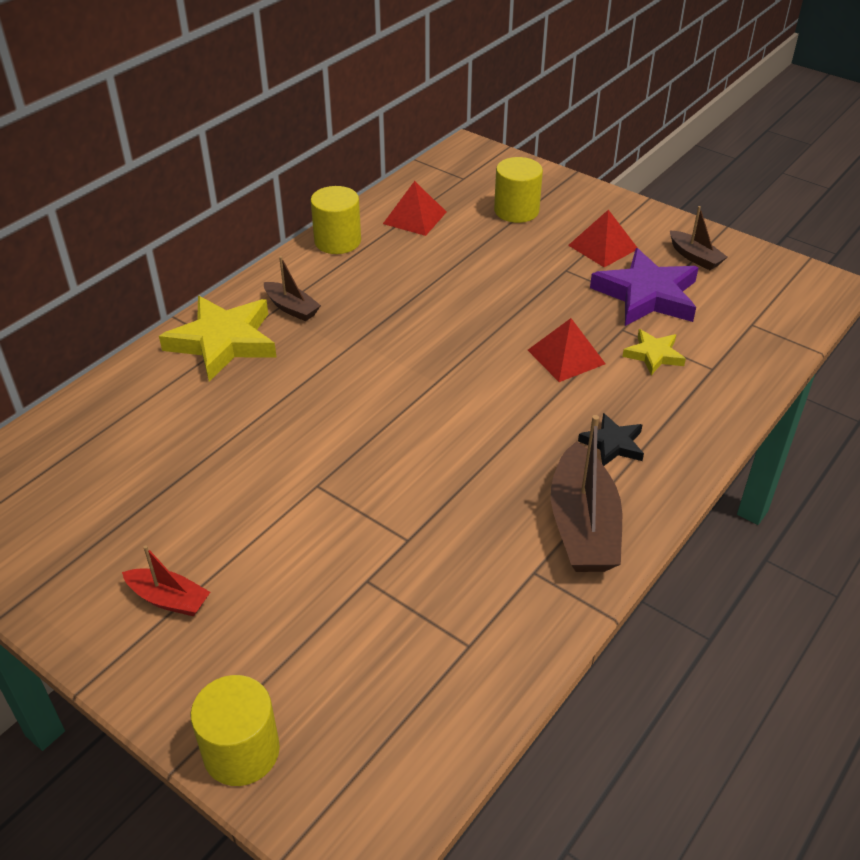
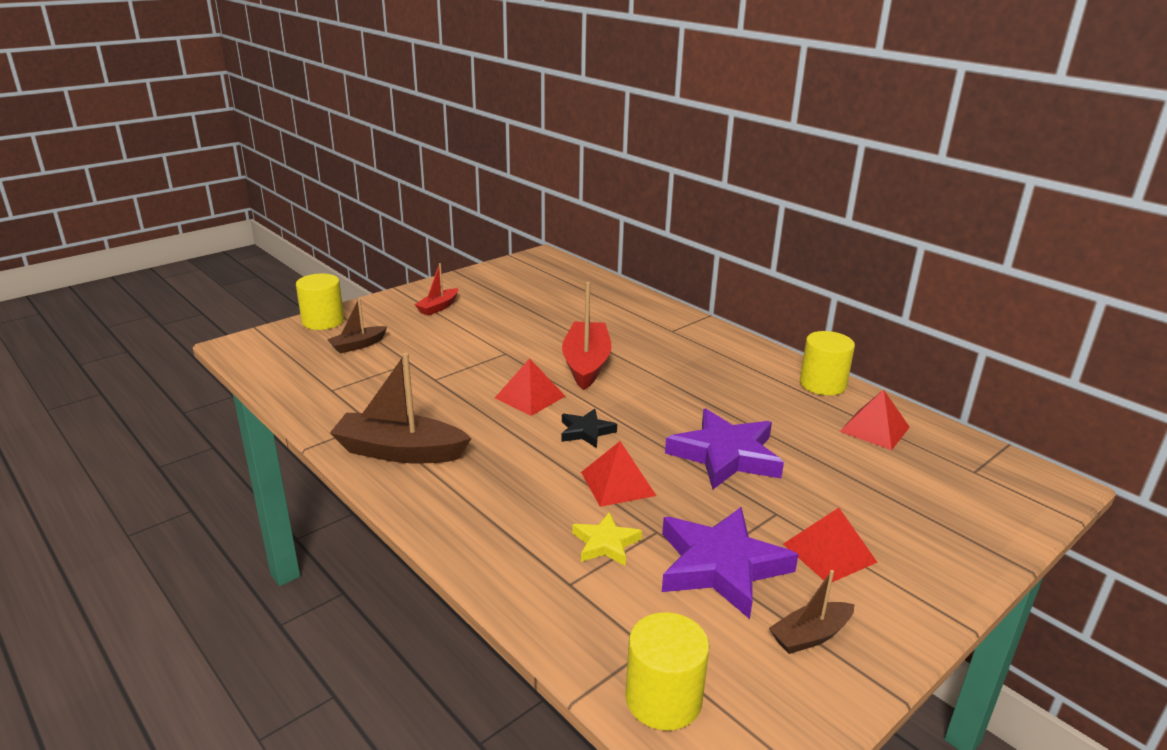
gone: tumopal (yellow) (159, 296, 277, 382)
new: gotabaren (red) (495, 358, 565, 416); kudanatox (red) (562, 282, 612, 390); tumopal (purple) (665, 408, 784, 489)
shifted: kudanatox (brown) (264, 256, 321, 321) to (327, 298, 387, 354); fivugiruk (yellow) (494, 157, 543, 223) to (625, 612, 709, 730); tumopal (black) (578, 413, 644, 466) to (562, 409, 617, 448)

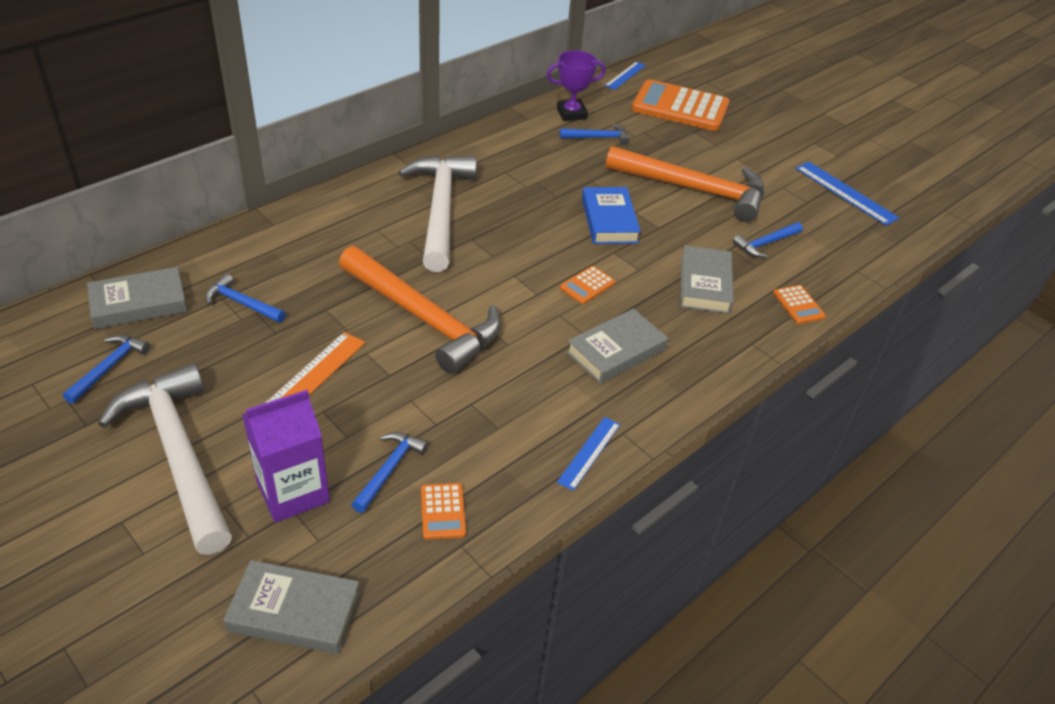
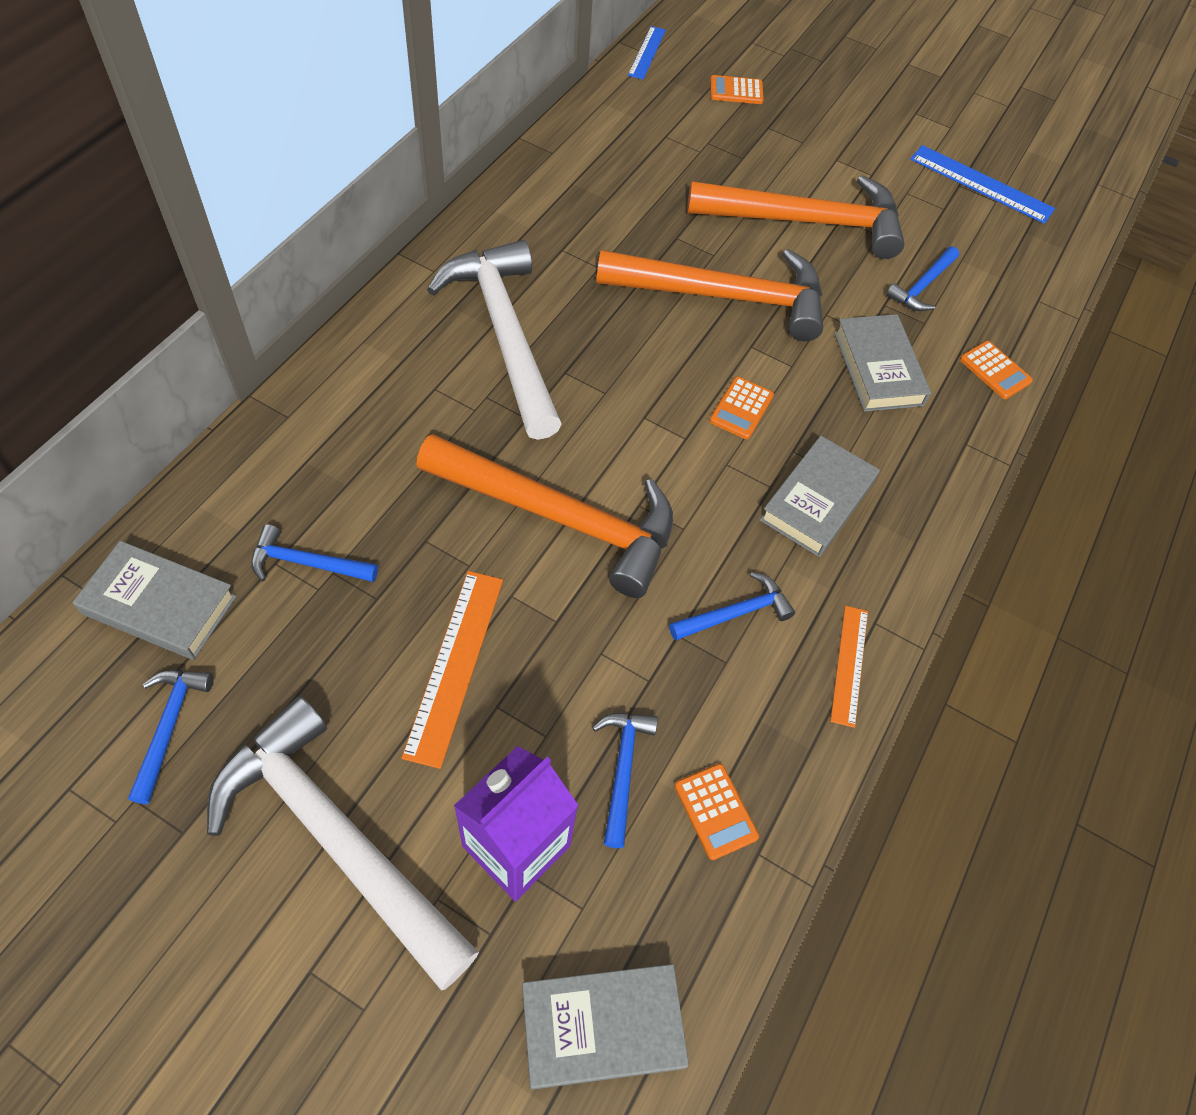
gone: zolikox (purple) (547, 50, 606, 121)
shifted: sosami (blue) (560, 123, 629, 145) to (669, 572, 795, 641)
swapped: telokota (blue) (582, 187, 641, 244) to sosami (orange) (596, 249, 823, 341)
repainted: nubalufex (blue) (557, 417, 620, 491) to nubalufex (orange) (830, 606, 868, 728)
rotated: telokota (grey) (87, 267, 187, 329) = (73, 541, 237, 660) 60 degrees clockwise
scaled: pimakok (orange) (632, 79, 730, 131) = (710, 75, 764, 104) x0.44

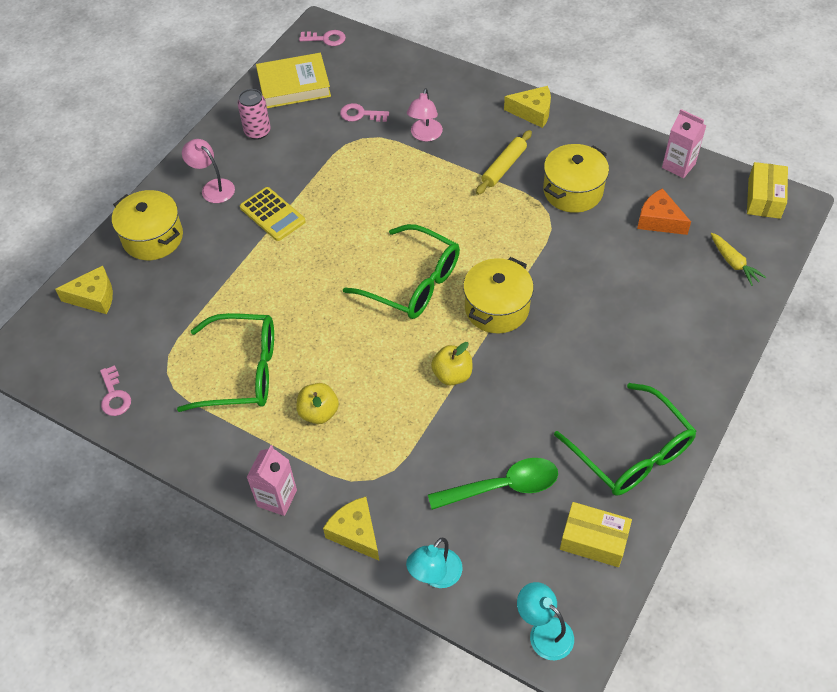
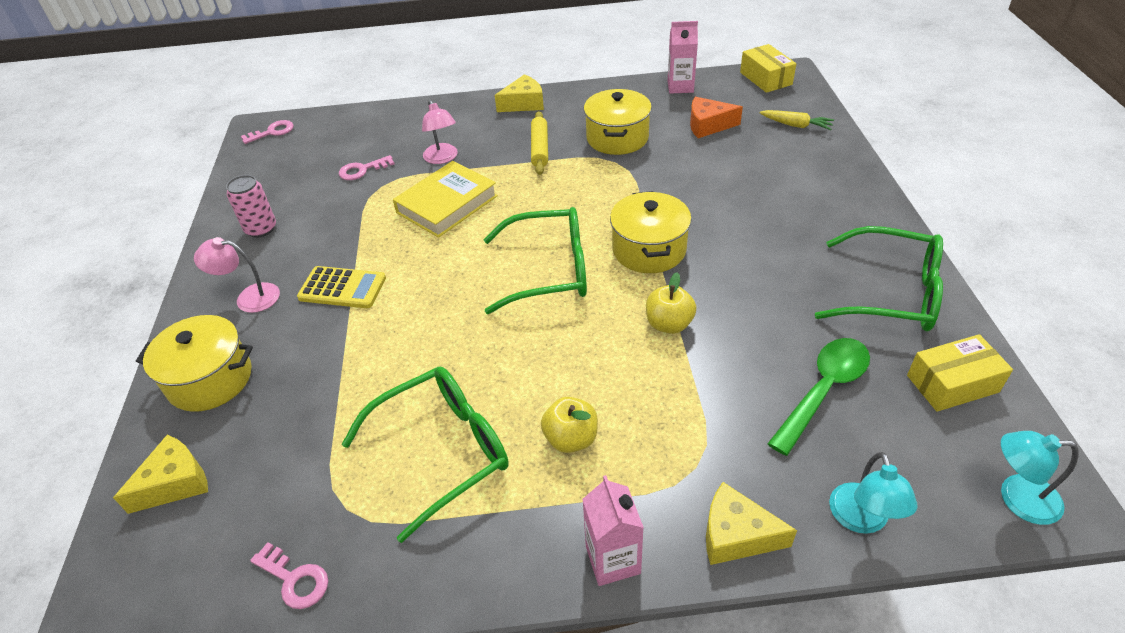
shifted: telokota (yellow) (256, 53, 331, 108) to (393, 161, 498, 238)

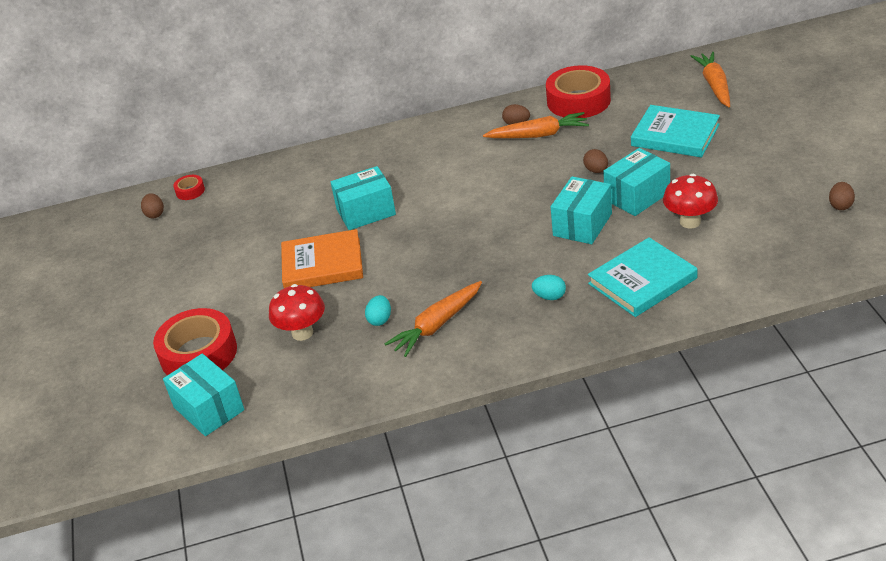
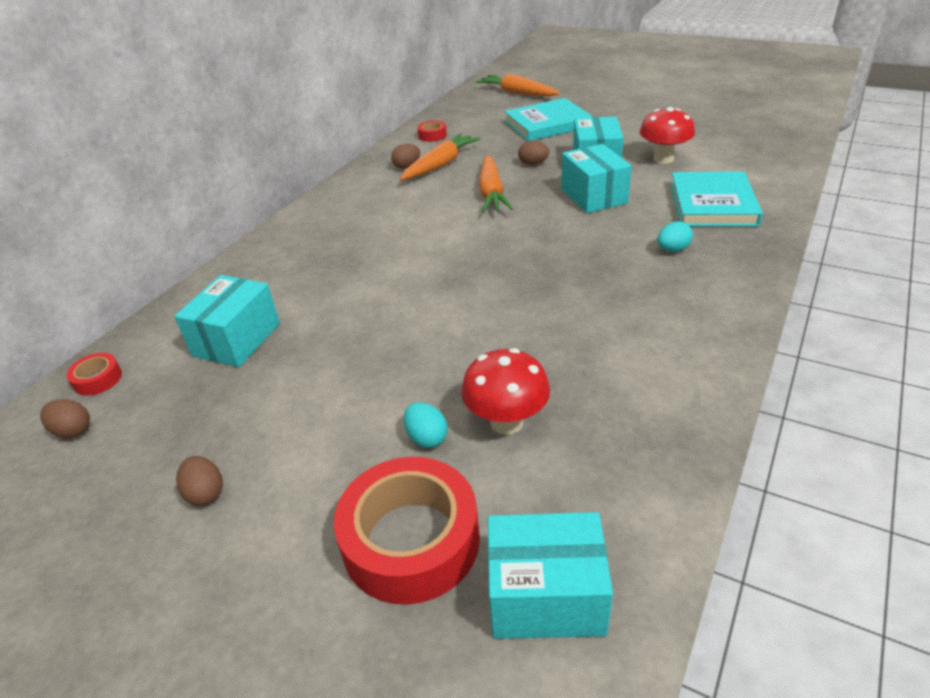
gone: telokota (orange) (281, 229, 363, 288)
shifted: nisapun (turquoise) (331, 166, 396, 230) to (174, 275, 280, 367); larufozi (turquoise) (365, 295, 391, 326) to (404, 402, 448, 448); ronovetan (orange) (385, 281, 482, 357) to (479, 155, 513, 213); larufozi (brown) (829, 182, 855, 210) to (176, 456, 223, 506)
scaled: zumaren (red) (546, 65, 611, 118) = (417, 121, 447, 142) x0.45

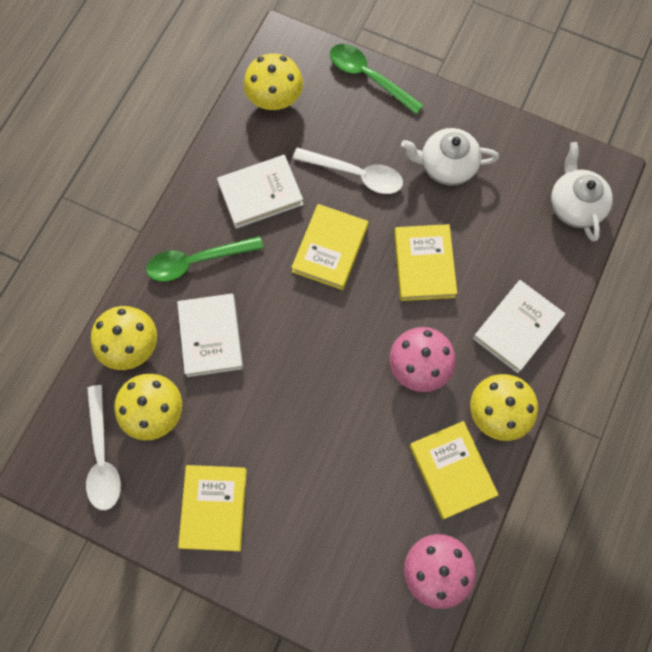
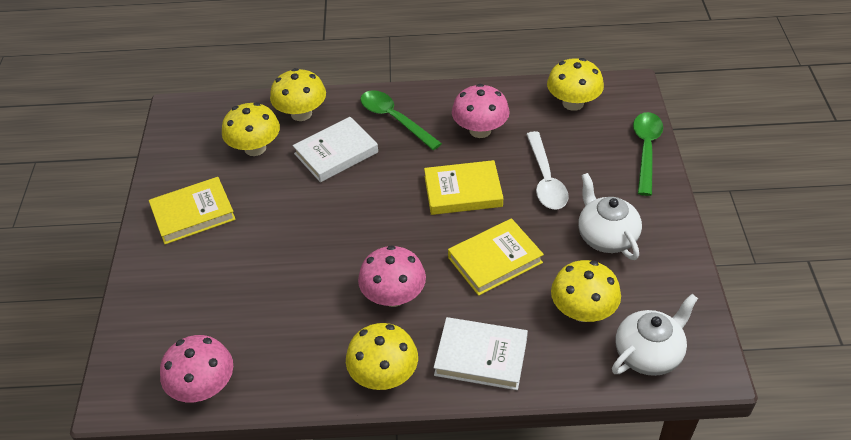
gone: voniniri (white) (86, 385, 121, 510); telokota (yellow) (409, 421, 499, 519)
new: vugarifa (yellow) (551, 260, 621, 322)
swapped: telokota (white) (217, 155, 304, 229) to vugarifa (pink) (452, 84, 510, 138)

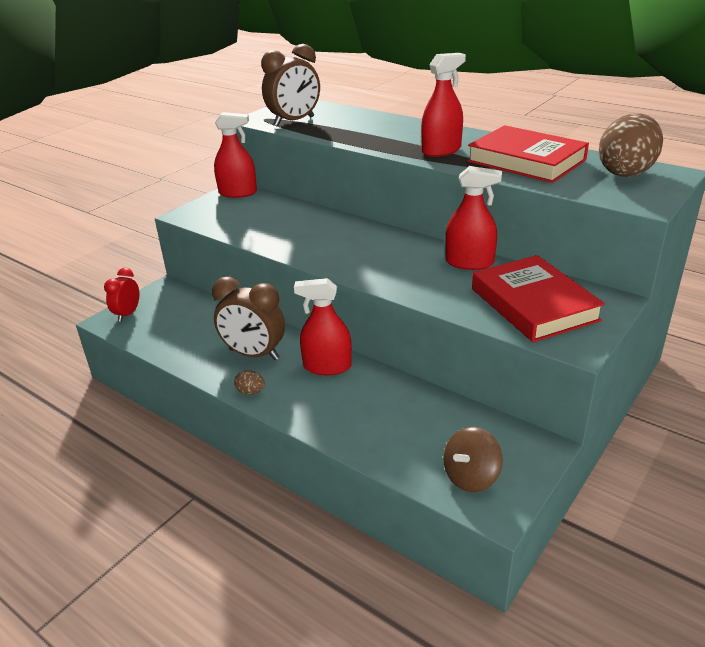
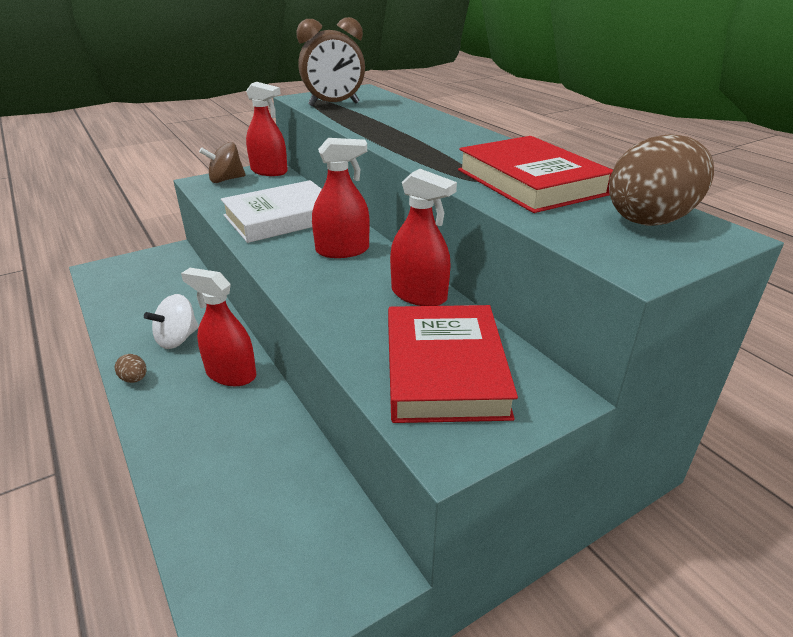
gone: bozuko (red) (104, 268, 140, 322)
new: telokota (white) (221, 180, 322, 243)
shifted: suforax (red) (421, 53, 466, 157) to (312, 138, 370, 258); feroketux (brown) (443, 427, 503, 492) to (199, 142, 246, 183)
swapped: bozuko (brown) (212, 277, 285, 360) to feroketux (white) (144, 294, 199, 349)

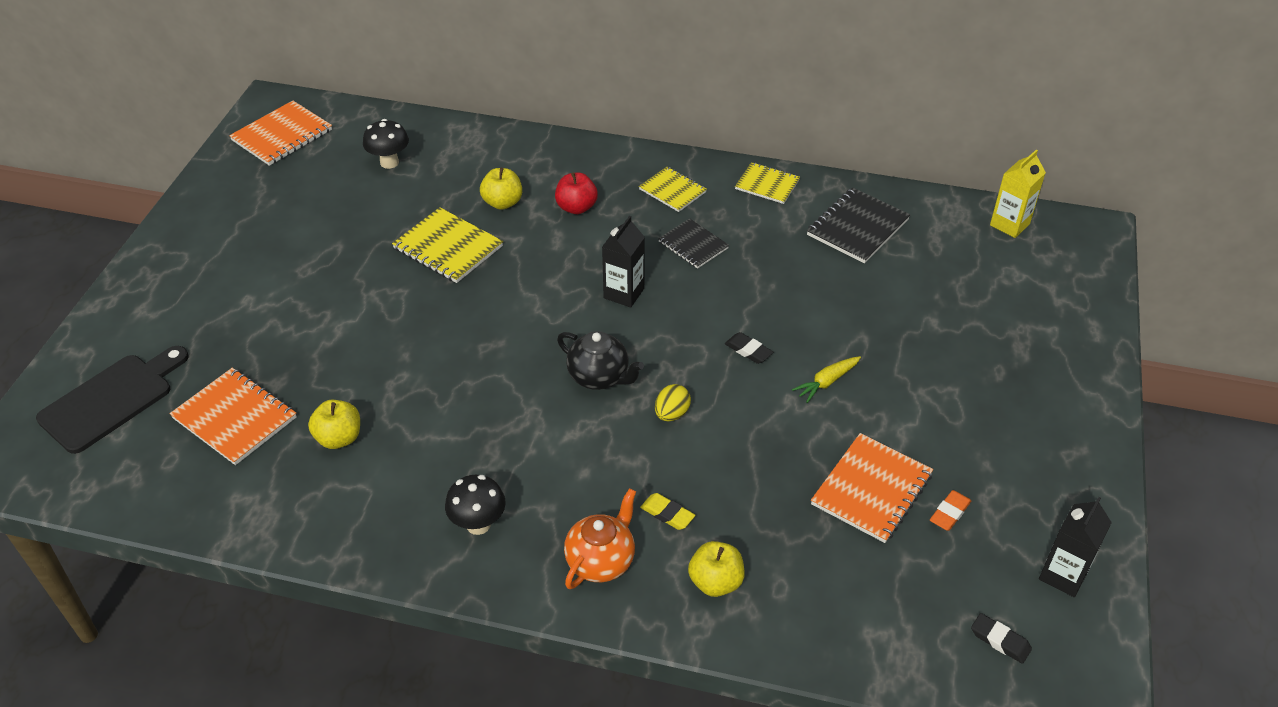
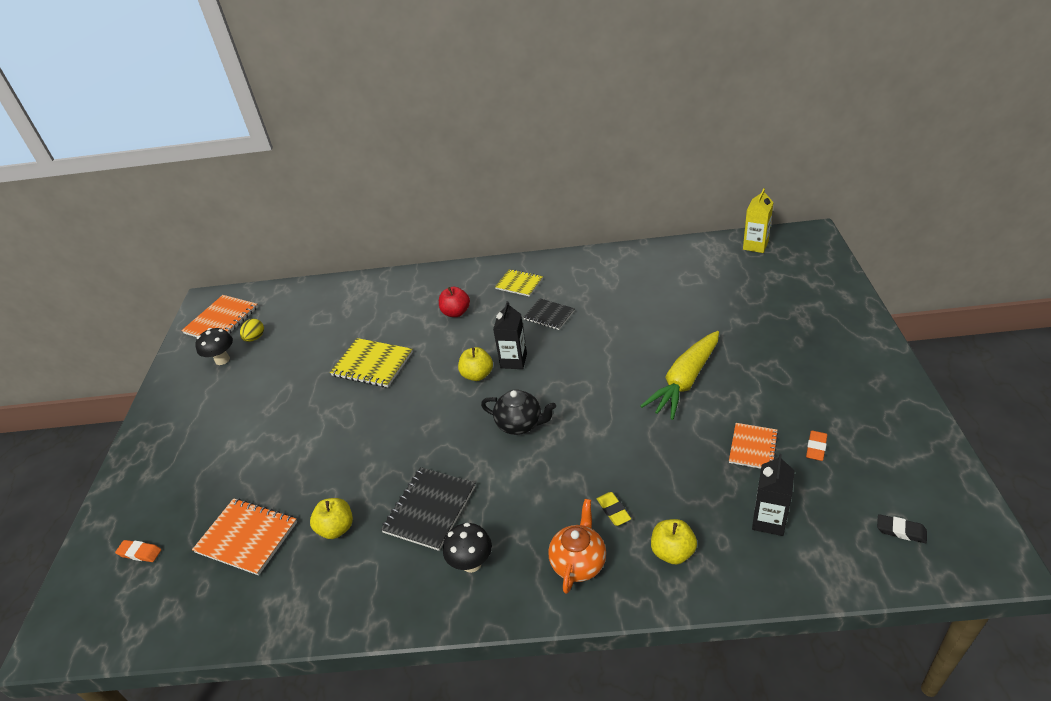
gone: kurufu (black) (725, 332, 773, 364); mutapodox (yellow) (735, 162, 800, 204)
shifted: vugarifa (black) (363, 119, 409, 169) to (195, 328, 233, 365); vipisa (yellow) (480, 168, 522, 210) to (458, 347, 493, 381); larufozi (yellow) (655, 384, 691, 421) to (240, 319, 264, 342); mutapodox (black) (807, 188, 910, 263) to (381, 467, 475, 551); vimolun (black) (1039, 497, 1112, 597) to (752, 454, 795, 536)
swapped: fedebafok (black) (36, 346, 188, 454) to kurufu (orange) (115, 540, 161, 562)
rotated: kurufu (yellow) (640, 493, 695, 530) = (597, 492, 631, 526) 45 degrees clockwise
scaled: ronovetan (yellow) (792, 356, 861, 403) = (640, 331, 719, 420) x2.09; mutapodox (orange) (811, 433, 933, 543) = (729, 423, 778, 469) x0.65

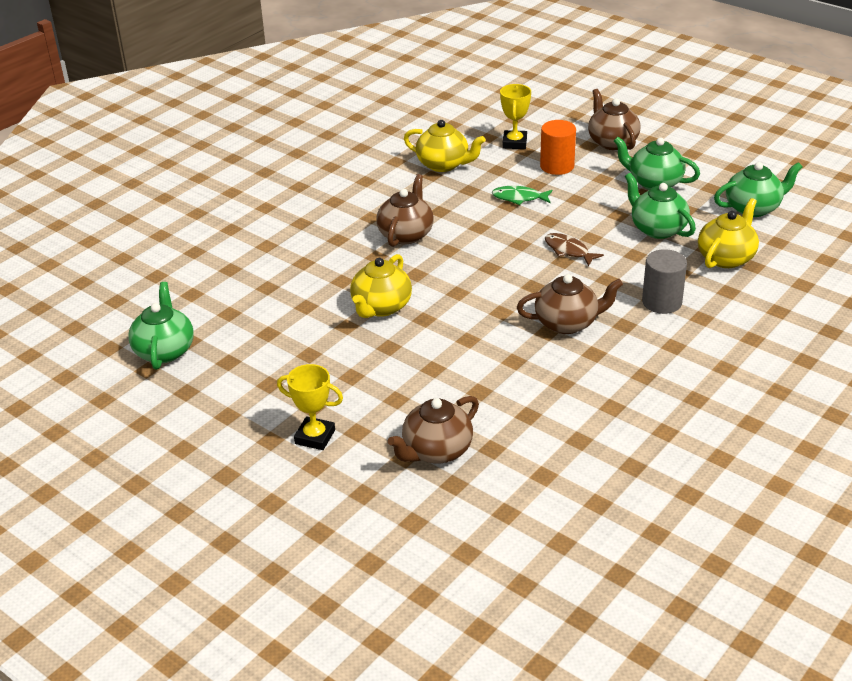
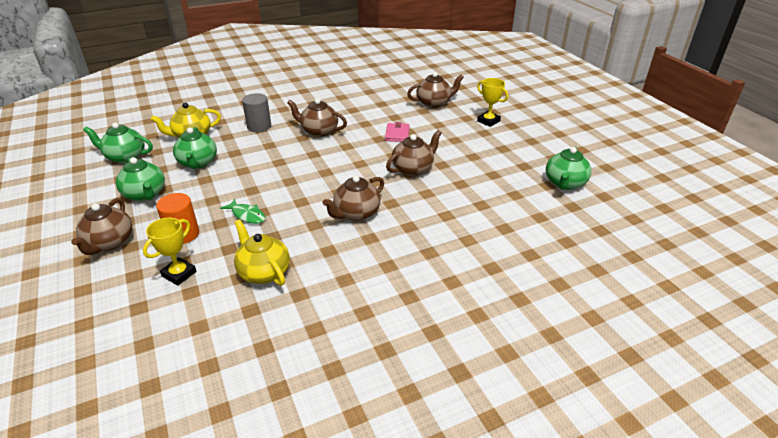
gone: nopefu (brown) (545, 233, 604, 266)
new: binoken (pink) (385, 122, 410, 142)
repainted: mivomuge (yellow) (350, 254, 412, 318) to mivomuge (brown) (386, 130, 442, 176)

